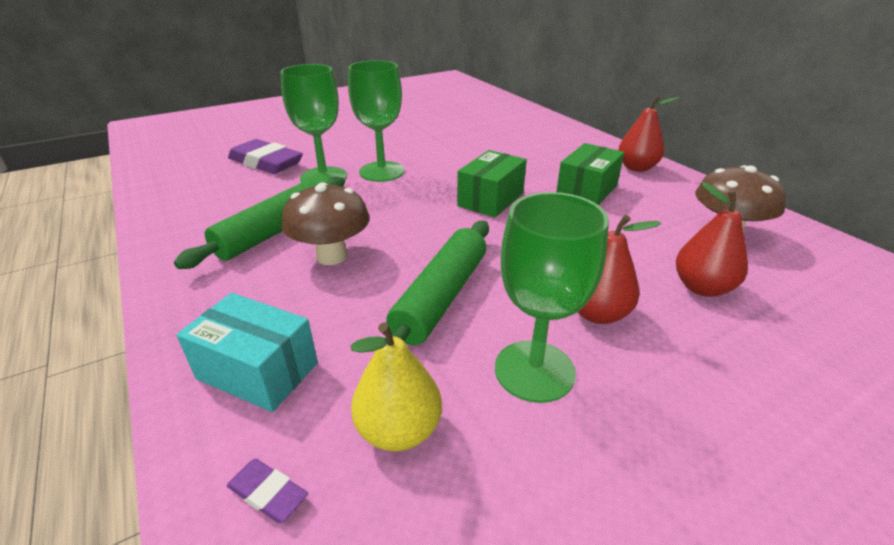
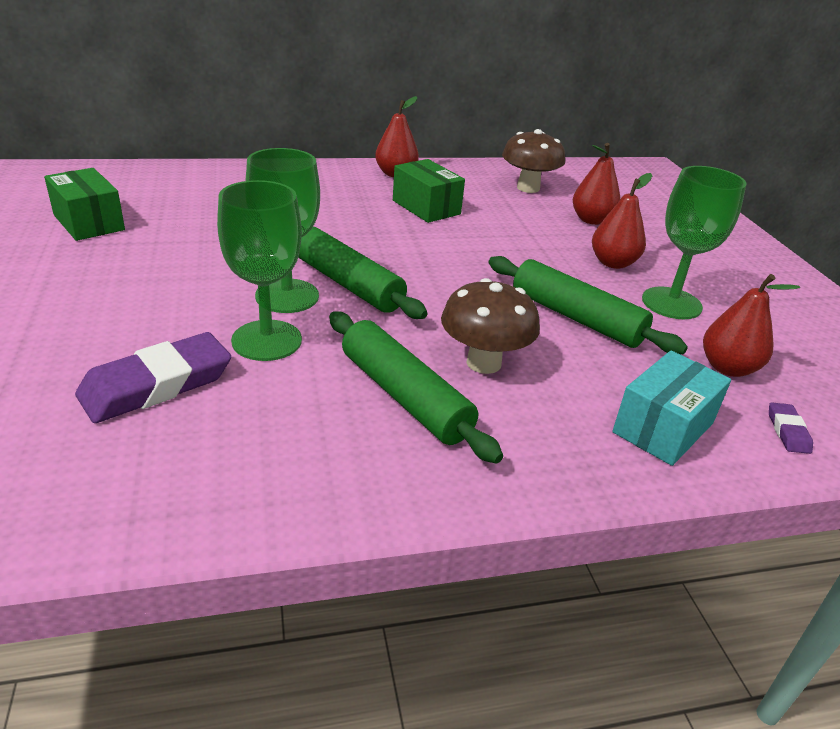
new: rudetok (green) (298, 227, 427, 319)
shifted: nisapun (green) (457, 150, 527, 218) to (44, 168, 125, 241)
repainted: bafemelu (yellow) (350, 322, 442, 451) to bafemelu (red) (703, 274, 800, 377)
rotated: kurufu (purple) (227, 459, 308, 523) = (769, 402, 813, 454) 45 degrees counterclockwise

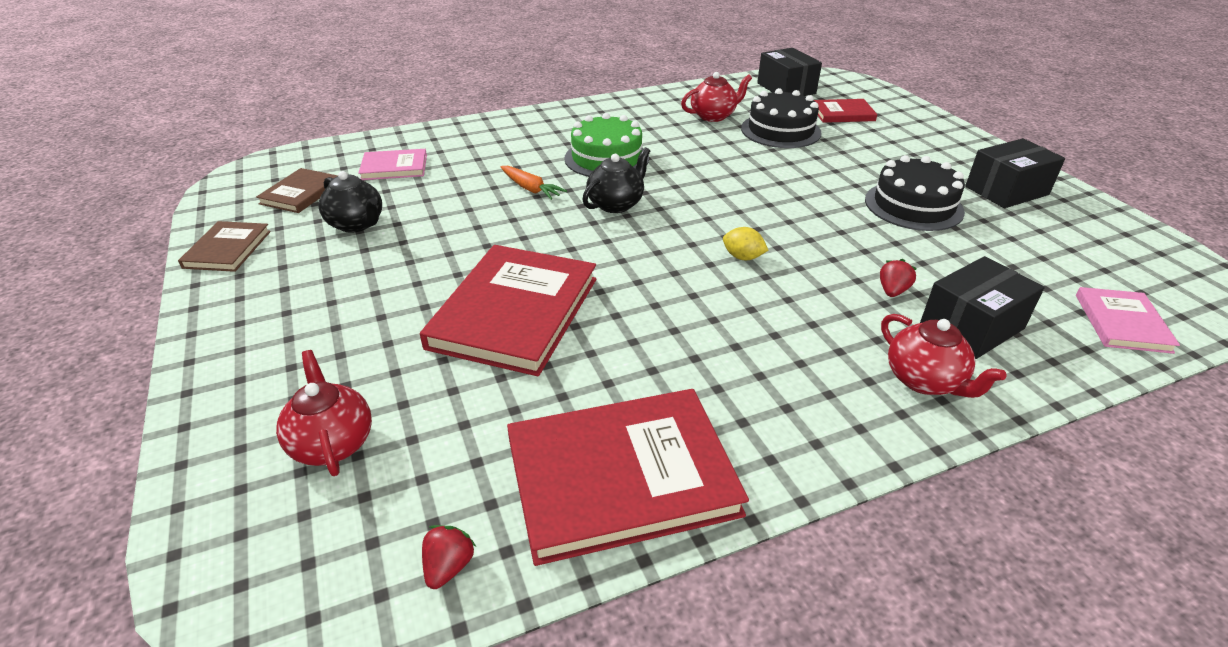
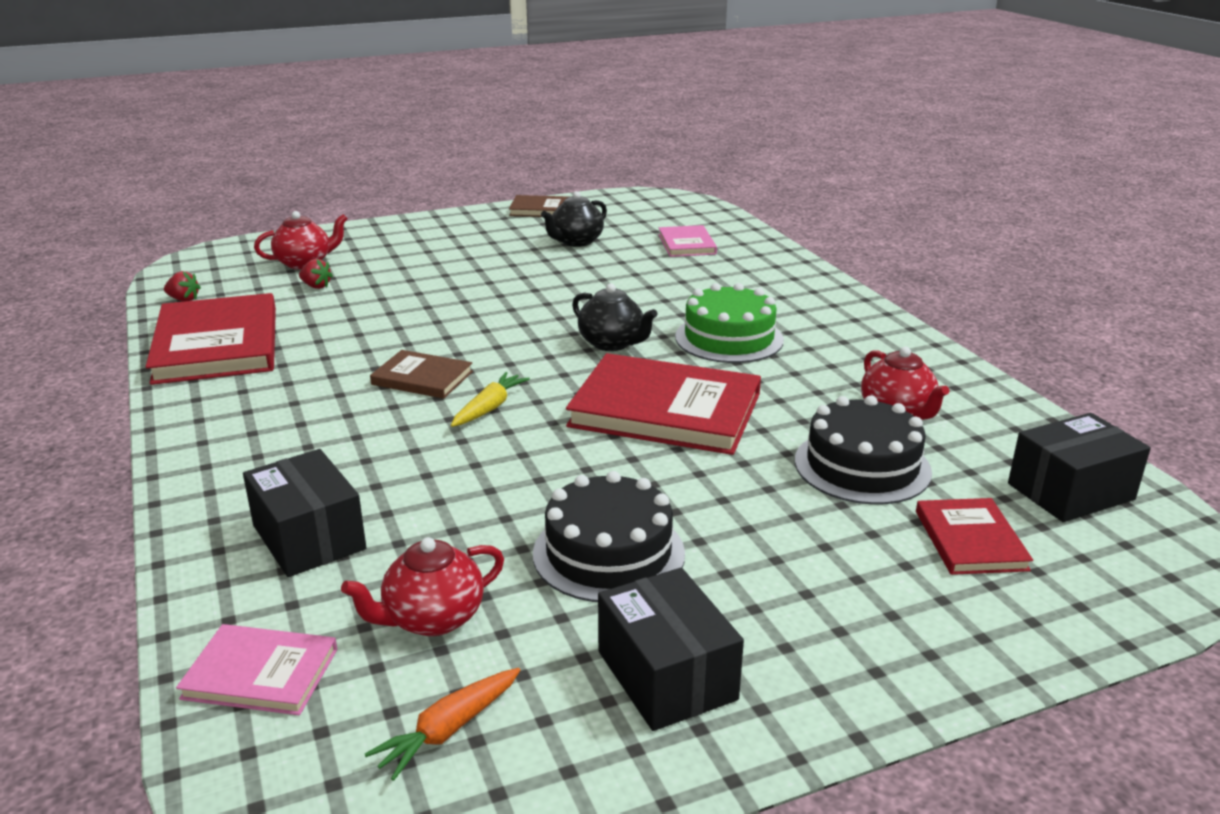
shifted: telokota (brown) (256, 168, 338, 213) to (370, 350, 473, 399); telokota (red) (420, 245, 596, 376) to (566, 353, 761, 455); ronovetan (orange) (501, 166, 567, 200) to (365, 668, 520, 781); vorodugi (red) (880, 259, 917, 297) to (299, 259, 333, 289); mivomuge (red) (881, 314, 1006, 398) to (341, 537, 504, 636)
swapped: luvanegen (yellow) (723, 227, 768, 260) to ronovetan (yellow) (451, 372, 530, 427)

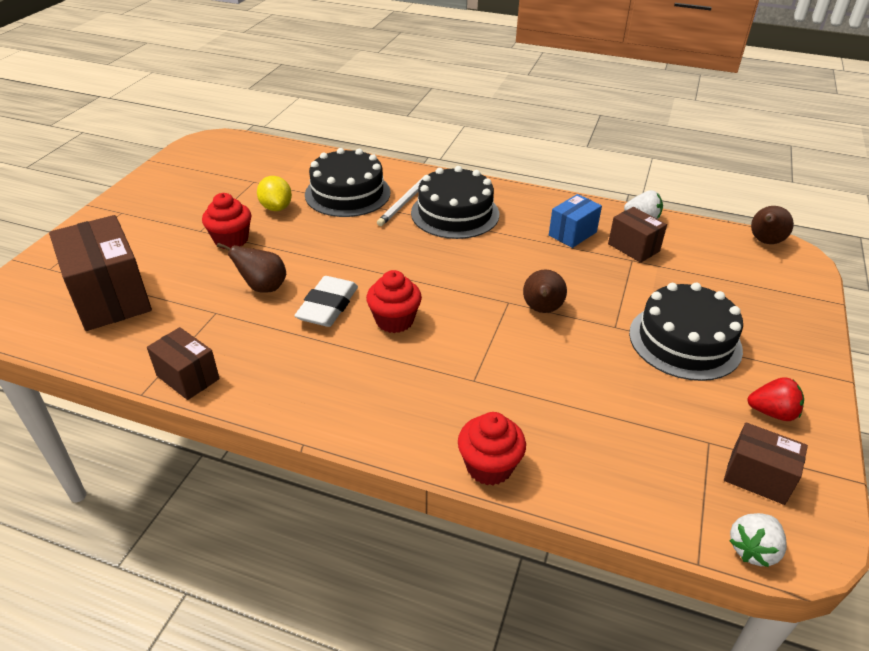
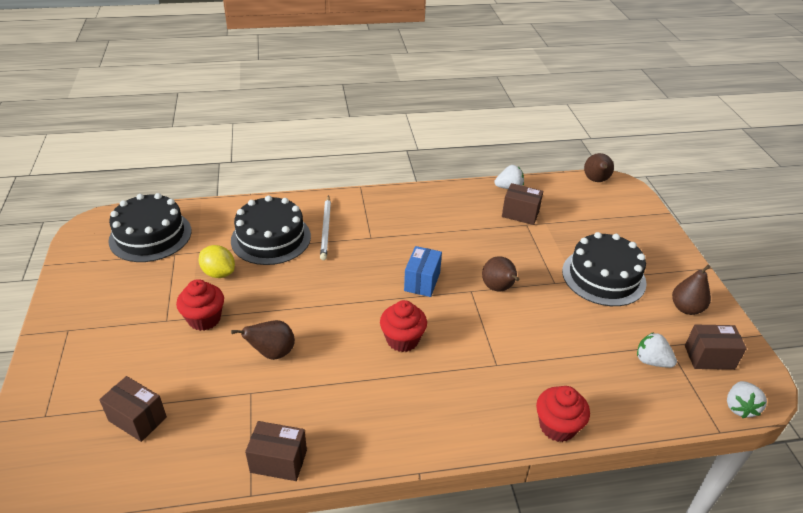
gone: kurufu (white) (294, 276, 358, 327)
new: vorodugi (white) (637, 332, 677, 368)
shifted: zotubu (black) (411, 166, 499, 239) to (108, 193, 191, 262); nisapun (blue) (549, 194, 602, 248) to (404, 246, 442, 297)
swapped: vorodugi (red) (747, 377, 804, 421) to bafemelu (brown) (672, 265, 711, 315)
scaled: nisapun (brown) (49, 215, 152, 331) = (99, 376, 167, 442) x0.55

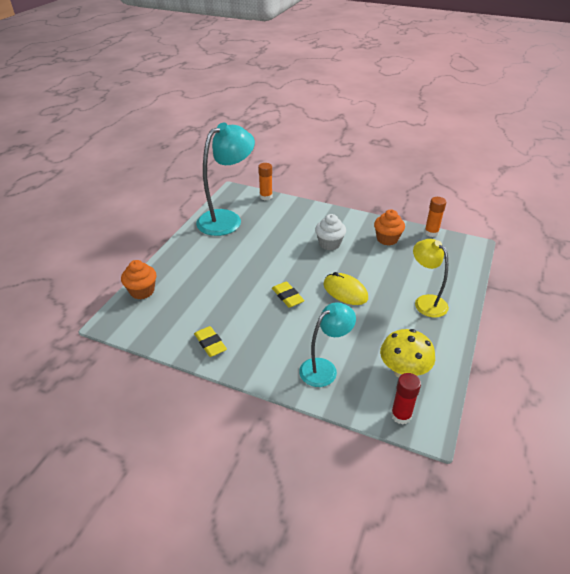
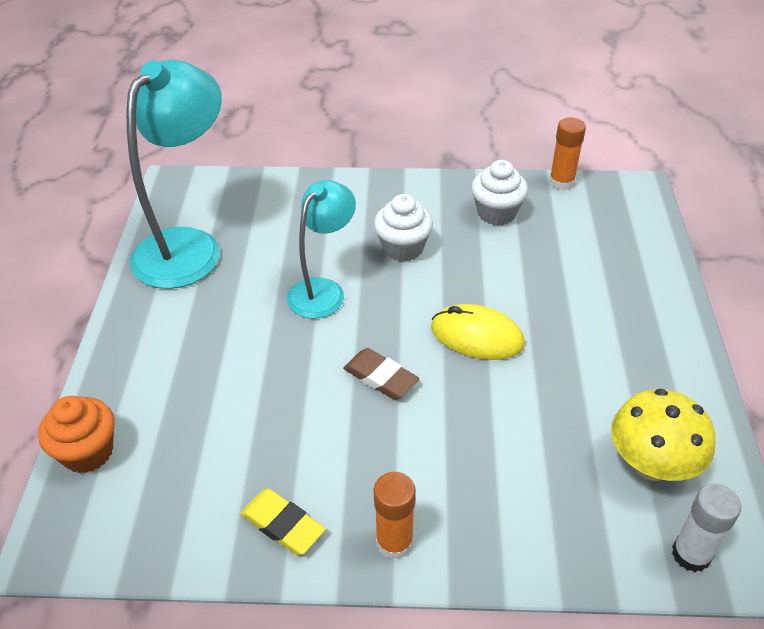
gone: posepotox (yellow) (413, 239, 449, 318)
shifted: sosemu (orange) (258, 163, 272, 200) to (374, 472, 416, 559); posepotox (turquoise) (299, 302, 356, 387) to (287, 180, 356, 319)
repainted: kurufu (yellow) (272, 281, 305, 308) to kurufu (brown) (343, 348, 419, 399); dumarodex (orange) (374, 210, 405, 246) to dumarodex (white) (471, 160, 528, 225); sosemu (red) (391, 373, 421, 425) to sosemu (white) (672, 484, 741, 572)

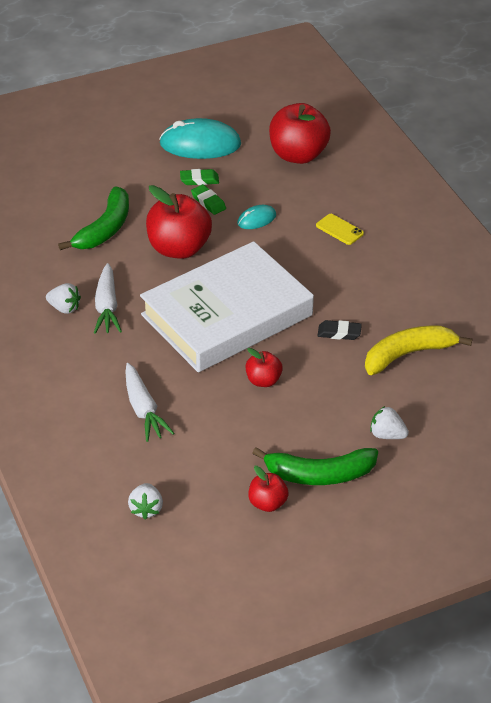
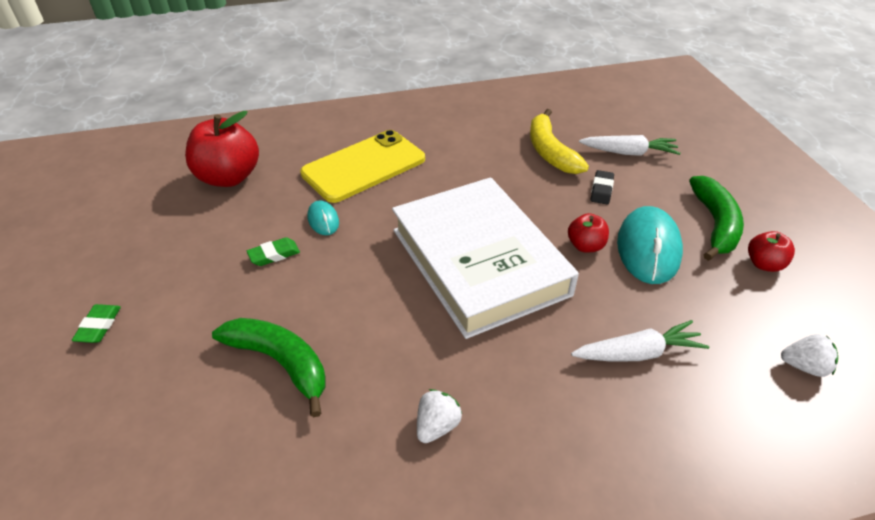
gone: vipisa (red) (146, 185, 212, 259); vorodugi (white) (370, 406, 409, 439)
shifted: ronovetan (white) (94, 263, 122, 334) to (579, 135, 680, 156); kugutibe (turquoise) (159, 118, 241, 159) to (617, 206, 683, 284); kurufu (green) (180, 169, 219, 185) to (72, 304, 121, 343); kurufu (black) (318, 320, 362, 340) to (591, 170, 614, 204)
scaled: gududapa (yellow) (316, 214, 364, 245) = (300, 130, 425, 203) x2.46

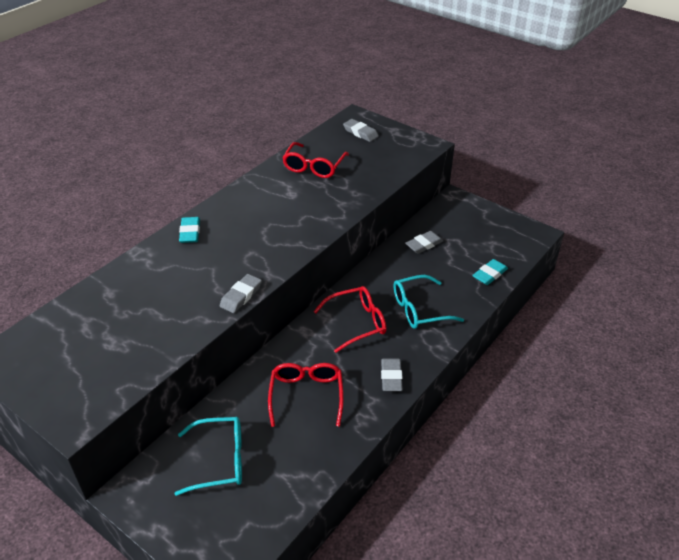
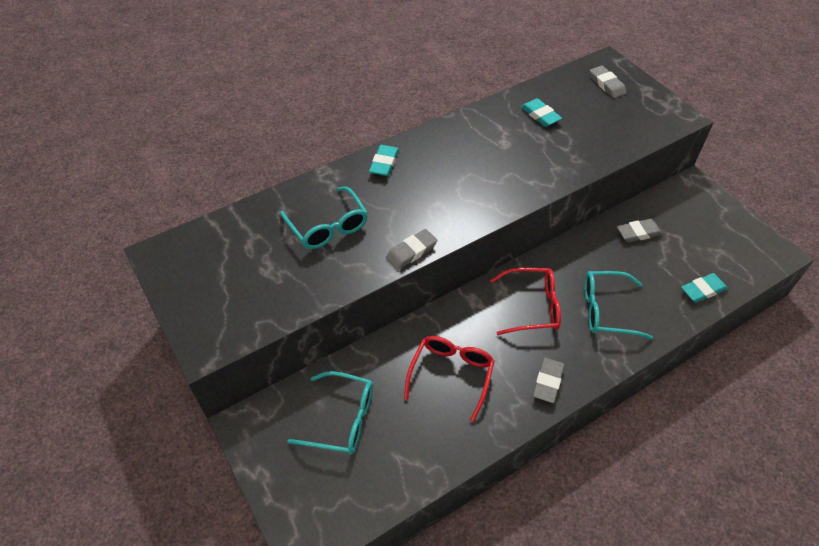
new: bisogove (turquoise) (280, 187, 368, 249)
swapped: bisogove (red) (282, 142, 349, 178) to kurufu (turquoise) (521, 98, 562, 127)

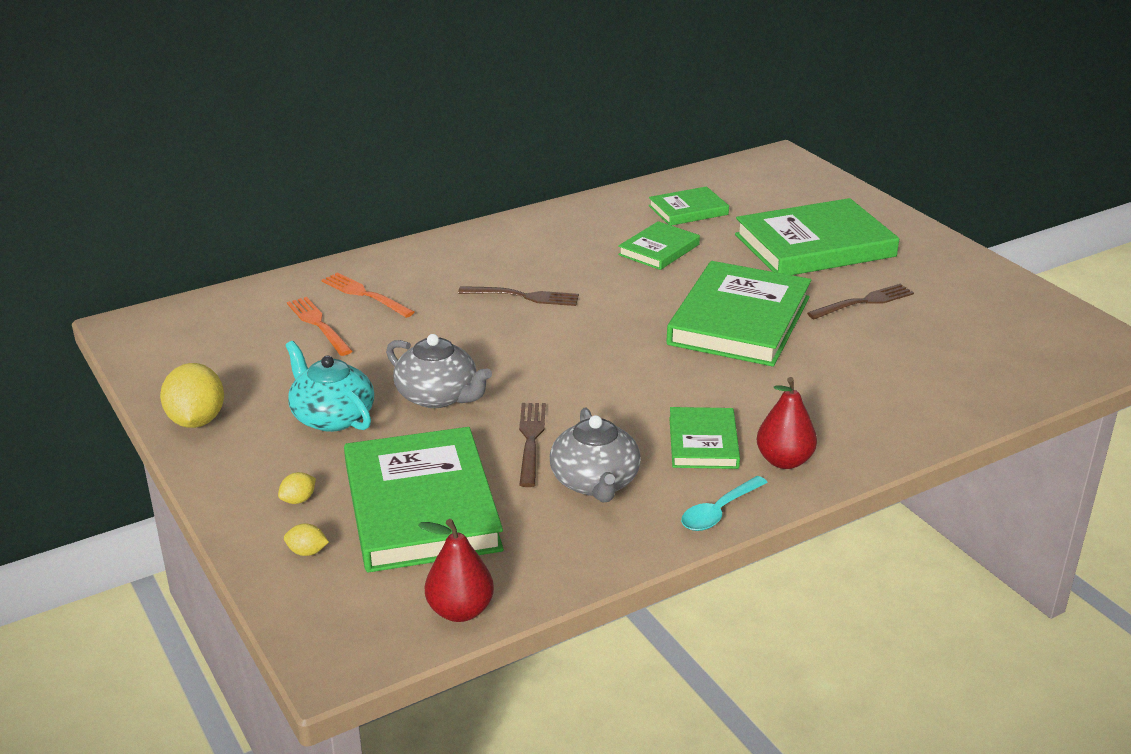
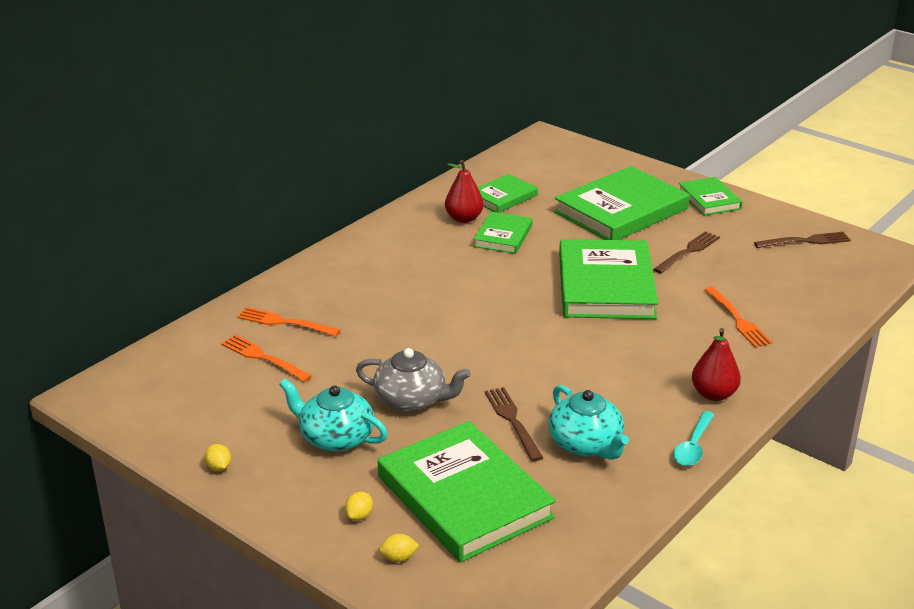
new: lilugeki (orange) (705, 287, 772, 347)
shifted: bafemelu (red) (418, 519, 494, 622) to (445, 160, 484, 223); lilugeki (brown) (458, 286, 579, 306) to (754, 232, 851, 248); telokota (green) (669, 407, 740, 469) to (679, 177, 742, 216)
repainted: mivomuge (grey) (550, 408, 641, 502) to mivomuge (turquoise) (548, 385, 629, 460)
scaled: luvanegen (yellow) (160, 363, 224, 428) = (205, 444, 231, 471) x0.46

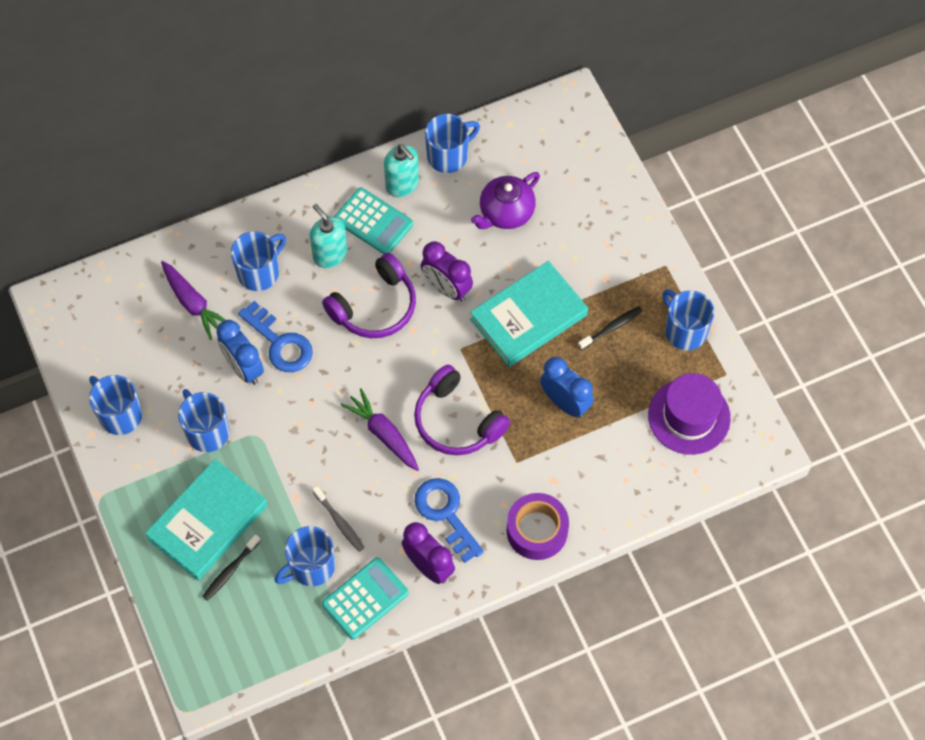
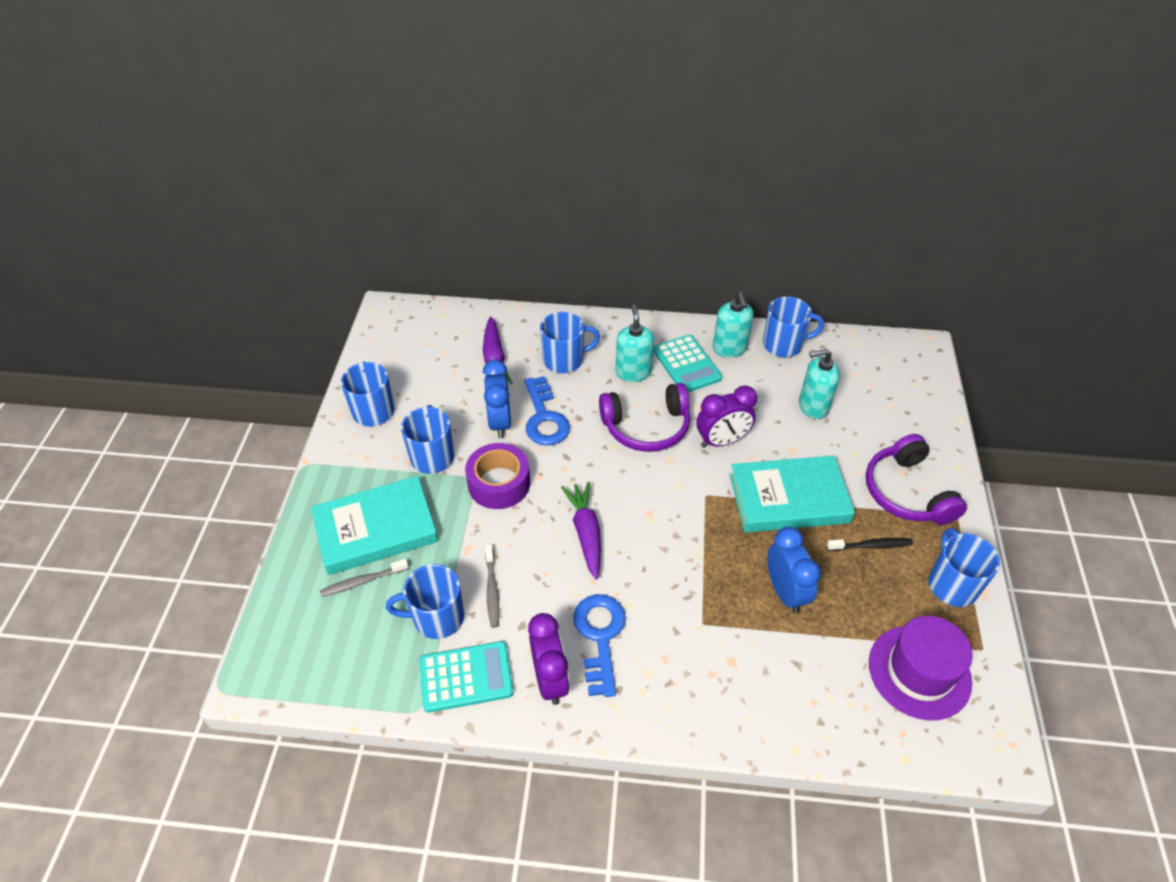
shifted: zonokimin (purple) (414, 365, 510, 455) to (866, 434, 967, 525); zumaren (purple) (507, 493, 569, 560) to (465, 443, 530, 509)
swapped: mivomuge (purple) (471, 172, 540, 229) to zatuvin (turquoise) (799, 349, 840, 419)
repainted: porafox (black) (202, 534, 261, 601) to porafox (grey) (320, 559, 409, 597)
rotated: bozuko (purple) (421, 241, 473, 302) = (697, 385, 757, 448) 90 degrees counterclockwise

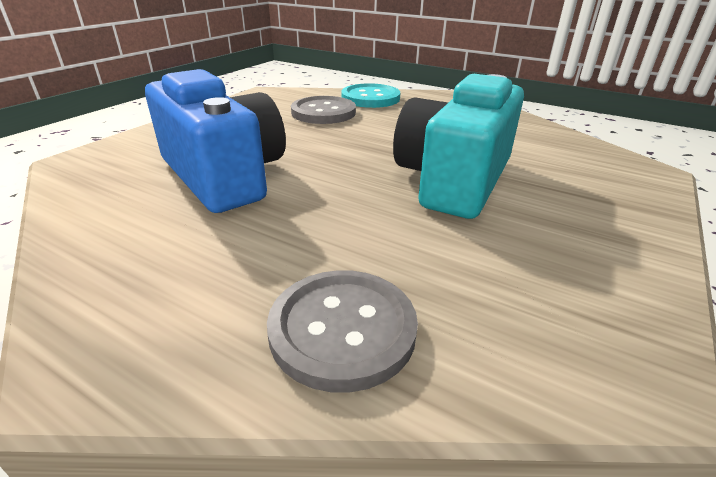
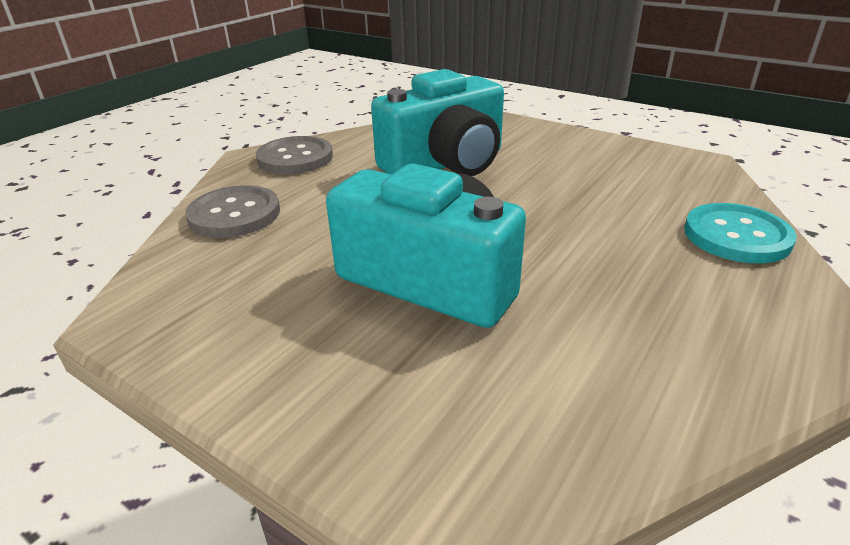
shifted: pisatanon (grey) (291, 96, 356, 124) to (256, 136, 333, 174)
repainted: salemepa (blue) (145, 69, 286, 213) to salemepa (turquoise) (371, 69, 504, 176)

